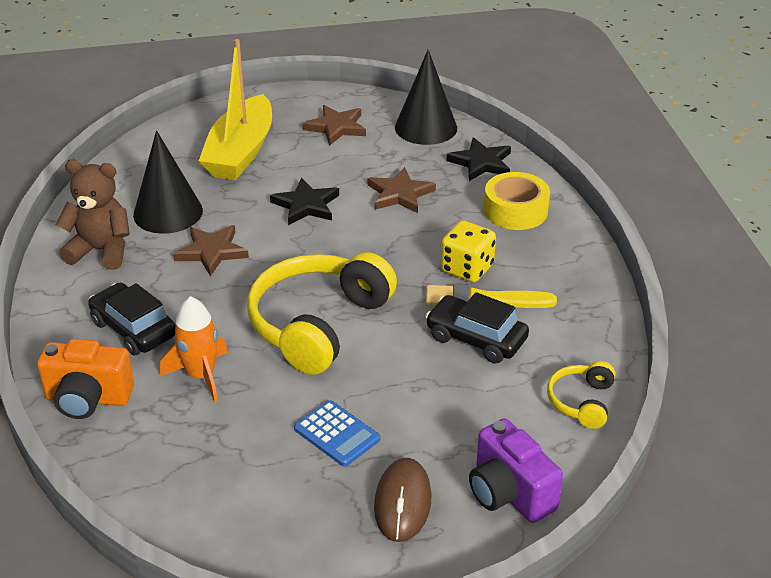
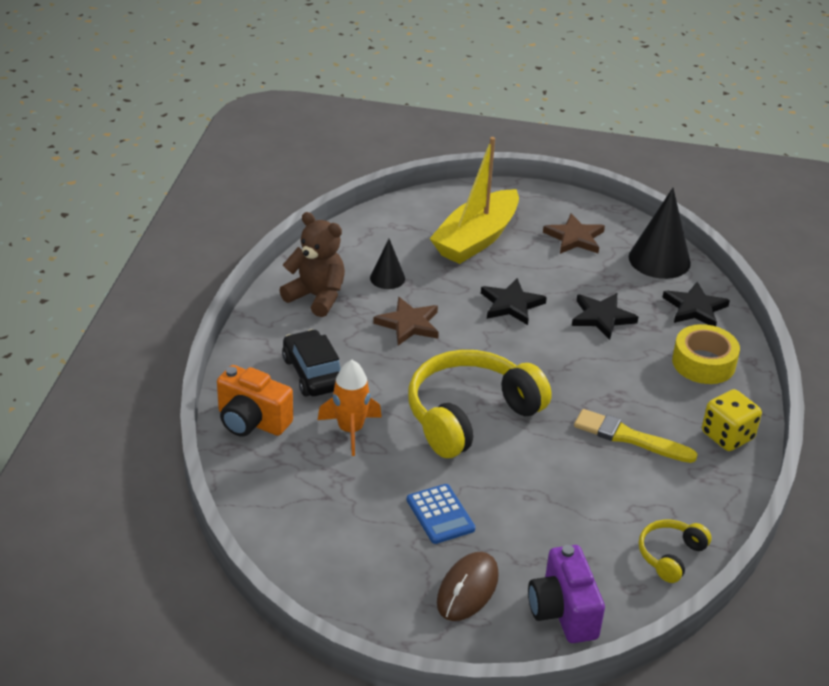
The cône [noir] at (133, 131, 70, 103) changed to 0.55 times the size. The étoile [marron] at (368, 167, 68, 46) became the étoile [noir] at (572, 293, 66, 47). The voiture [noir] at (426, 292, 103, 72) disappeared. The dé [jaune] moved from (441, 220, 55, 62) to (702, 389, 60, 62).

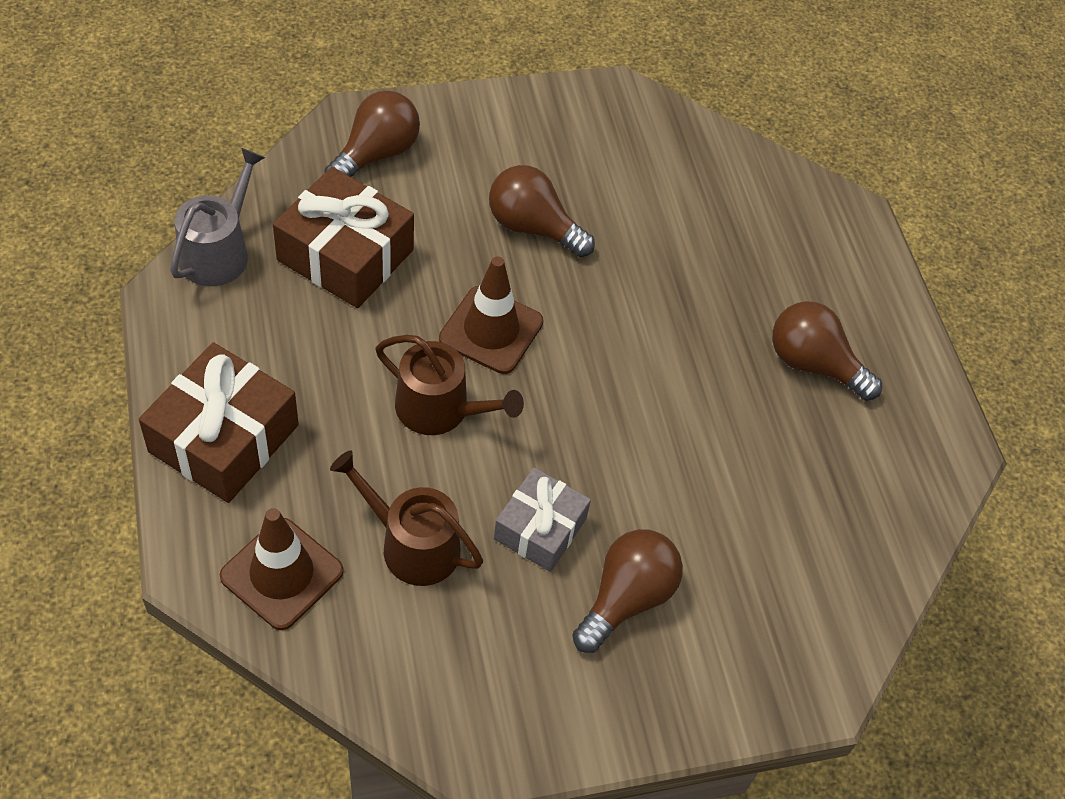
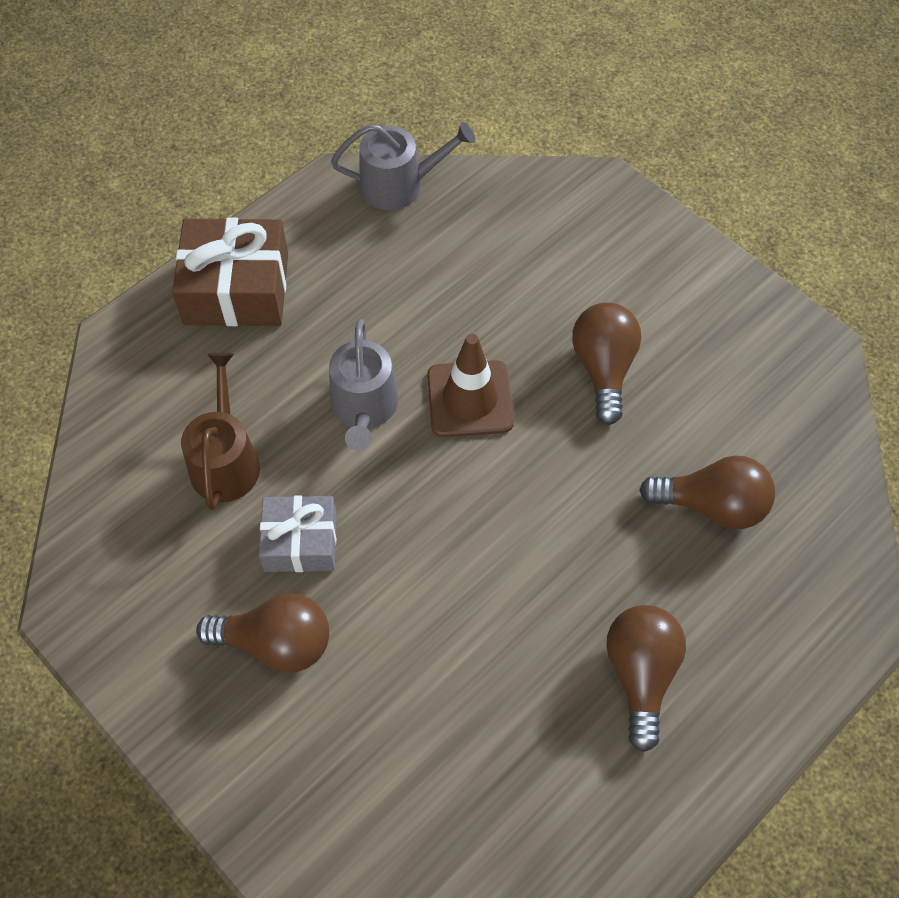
The cône de chantier [marron] at (220, 508, 124, 122) disappeared. The cadeau [marron] at (273, 167, 141, 141) disappeared. The ampoule [marron] moved from (324, 90, 96, 87) to (639, 455, 136, 74). The arrosoir [marron] at (375, 335, 149, 100) became the arrosoir [gris] at (329, 319, 70, 132).

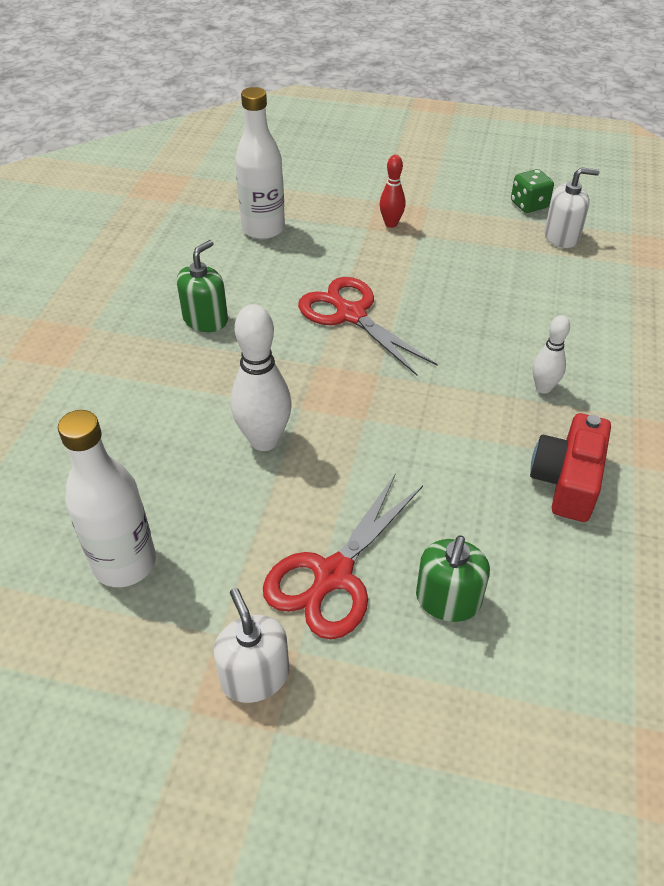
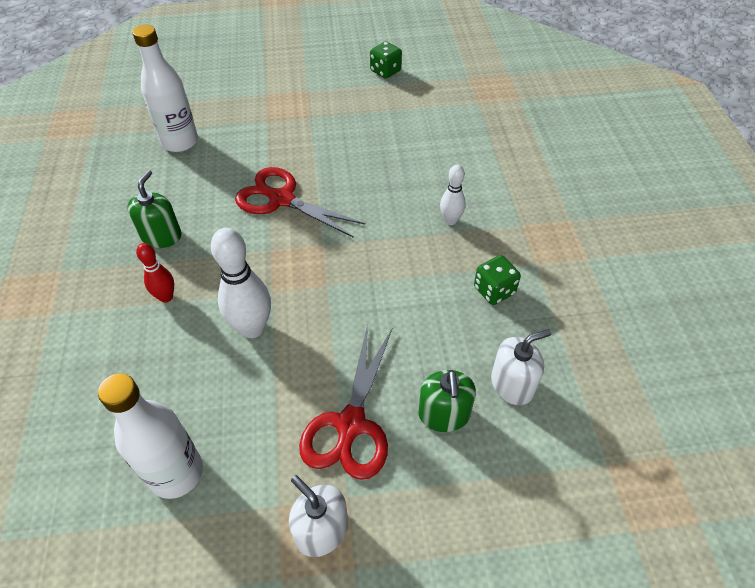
The quille [rouge] moved from (380, 155, 26, 73) to (136, 243, 38, 60). The appareil photo [rouge] at (530, 413, 81, 109) was replaced by the dé [vert] at (474, 255, 47, 50). The distributeur de savon [blanc] moved from (544, 167, 56, 81) to (491, 329, 60, 76).

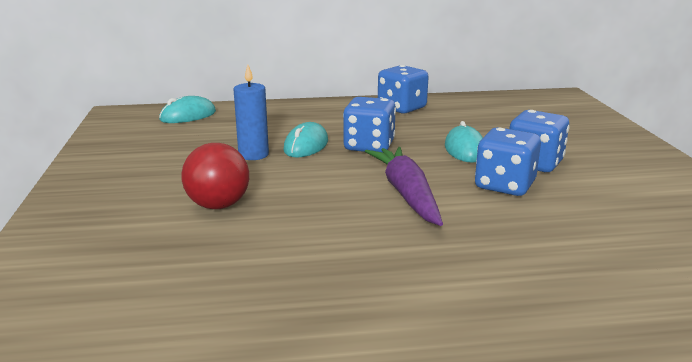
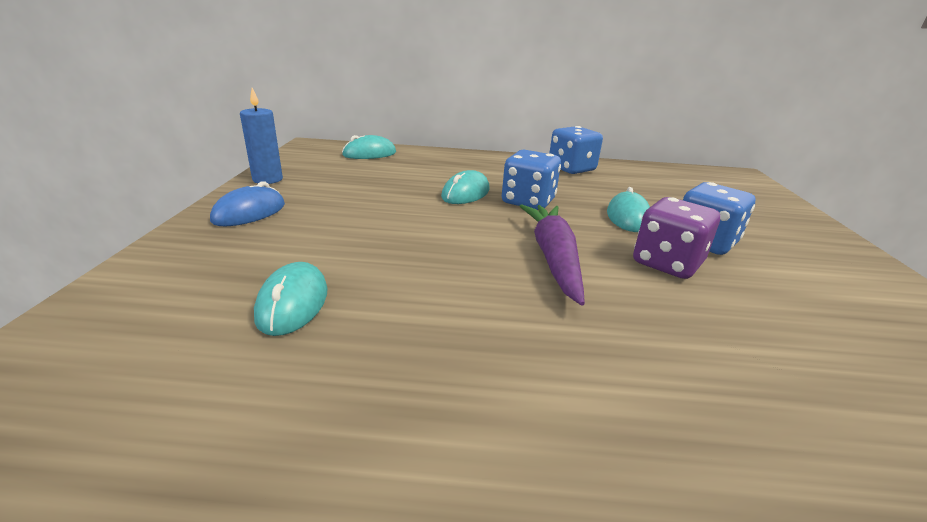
The balle [rouge] at (181, 143, 68, 66) disappeared. The bougie [bleu] moved from (233, 64, 36, 96) to (240, 88, 43, 96). The dé [bleu] at (475, 127, 66, 69) became the dé [violet] at (633, 197, 87, 82). The souris [bleu] at (210, 181, 75, 45) appeared. The souris [turquoise] at (254, 262, 73, 74) appeared.

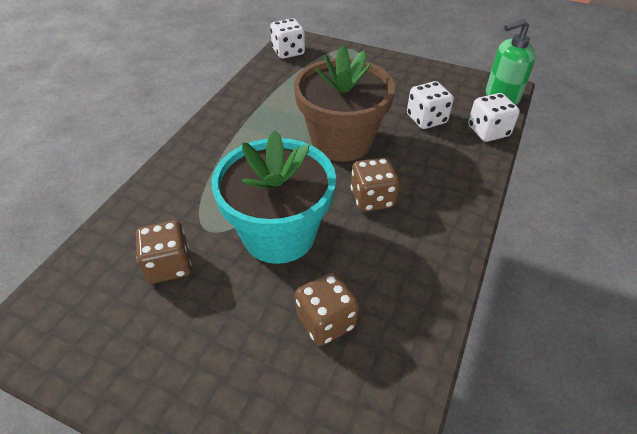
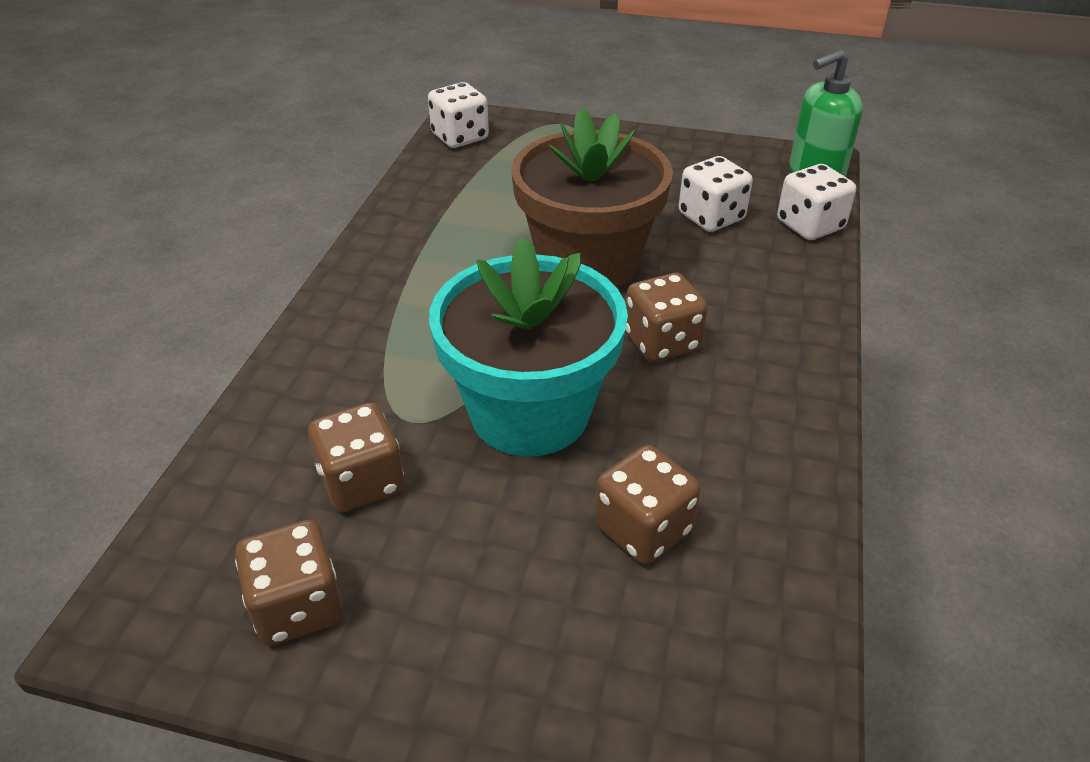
The dé [marron] at (235, 520, 109, 126) appeared.

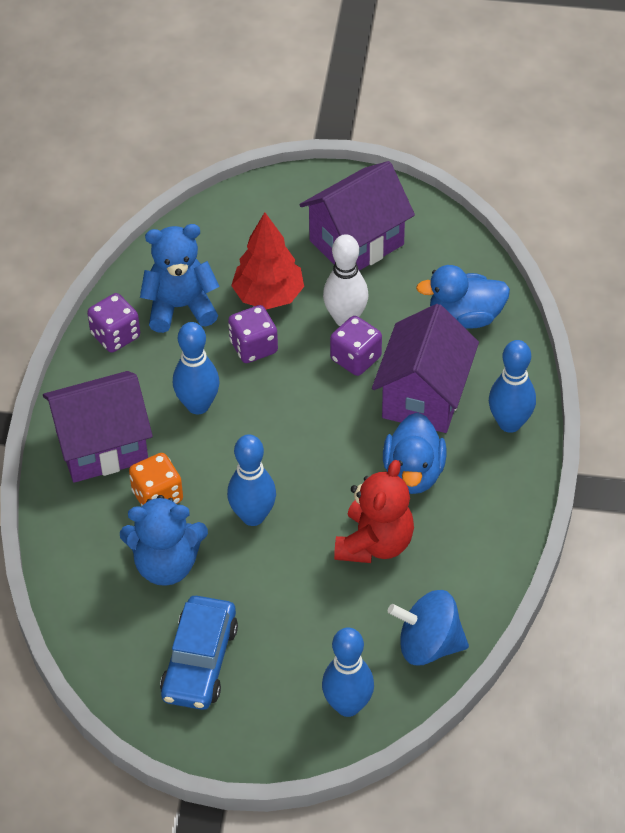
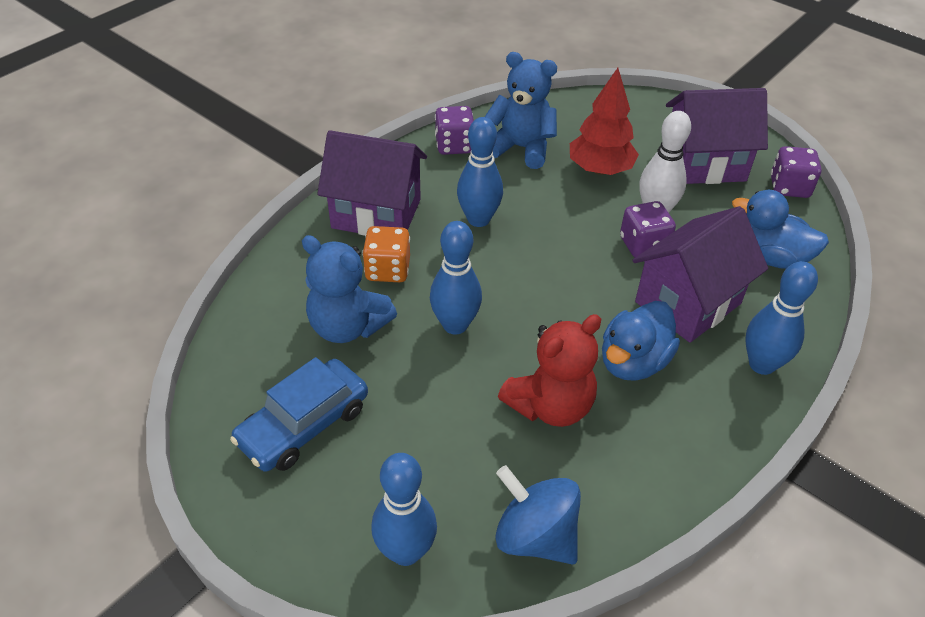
The dé [violet] moved from (228, 305, 50, 58) to (771, 146, 51, 52).

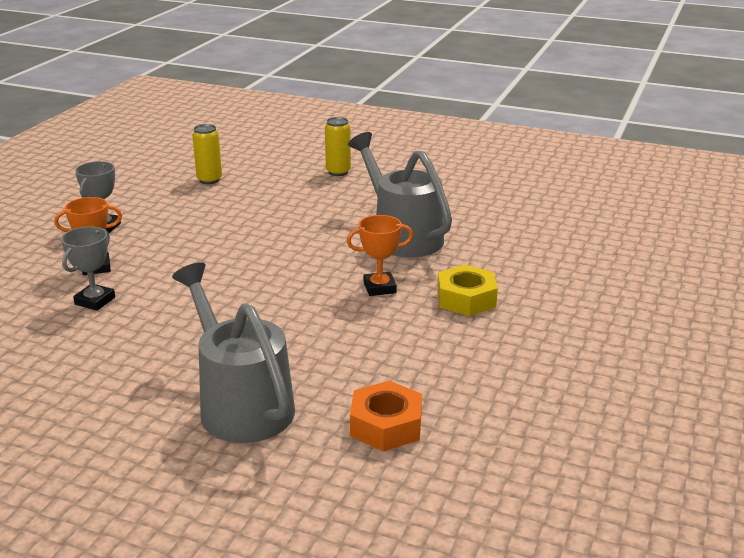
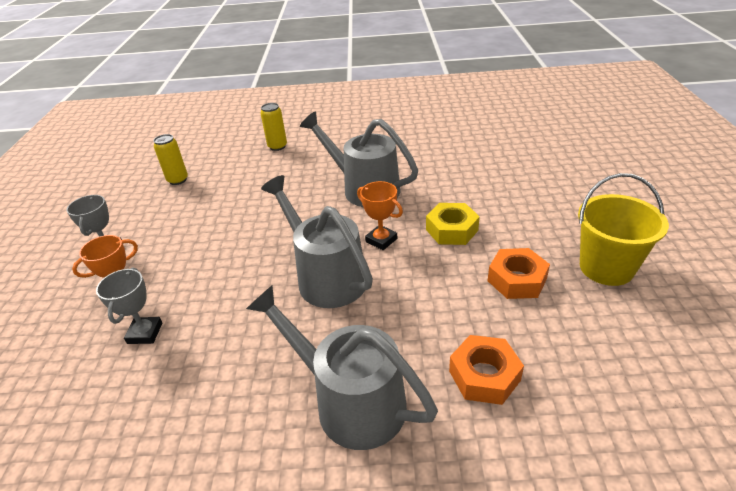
The trophée [orange] at (347, 215, 66, 81) turned 75 degrees clockwise. The arrosoir [gris] at (261, 175, 112, 133) appeared. The écrou [orange] at (488, 248, 62, 51) appeared. The seau [jaune] at (578, 173, 91, 113) appeared.

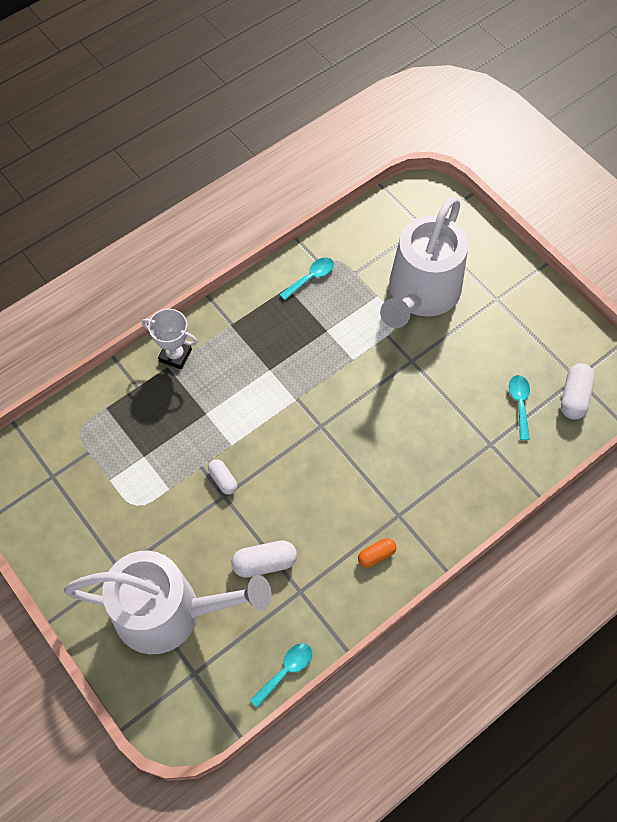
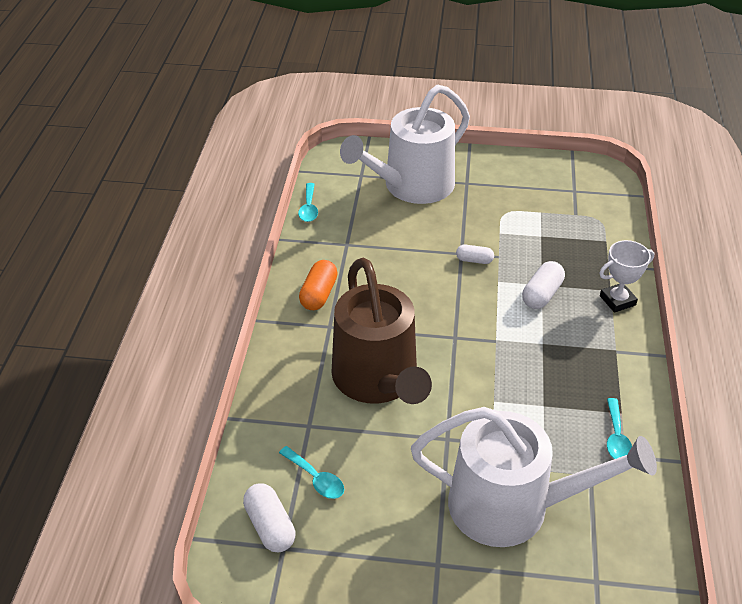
The gélule [blanc] moved from (231, 540, 66, 38) to (522, 261, 43, 48). The gélule [orange] at (358, 538, 38, 30) changed to 1.57 times the size. The arrosoir [blanc] at (380, 196, 88, 132) turned 120 degrees clockwise. The arrosoir [marron] at (331, 258, 101, 146) appeared.

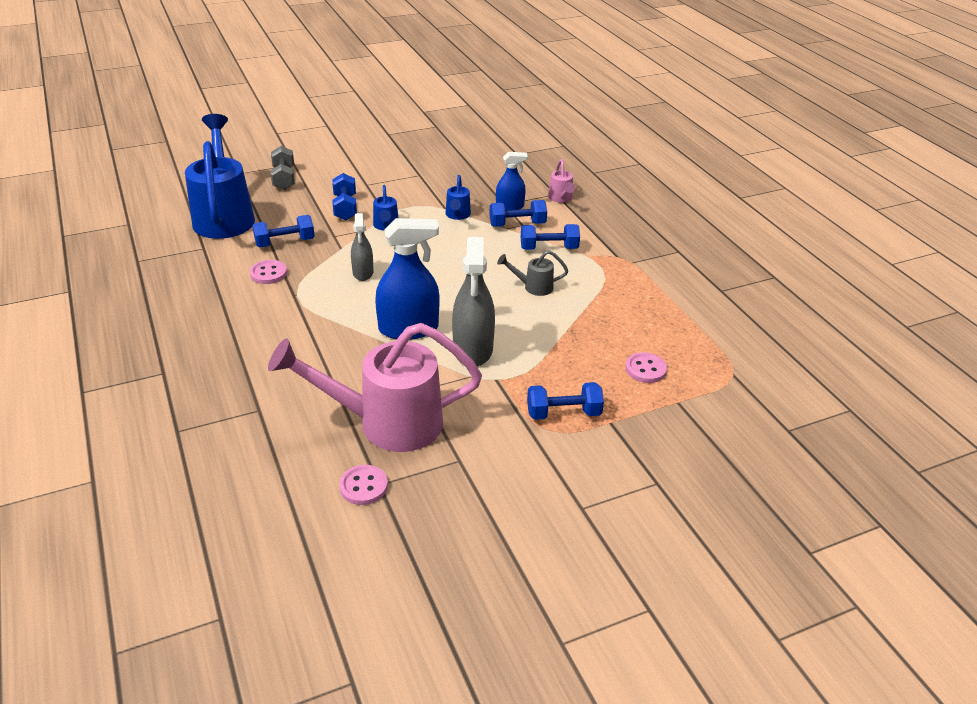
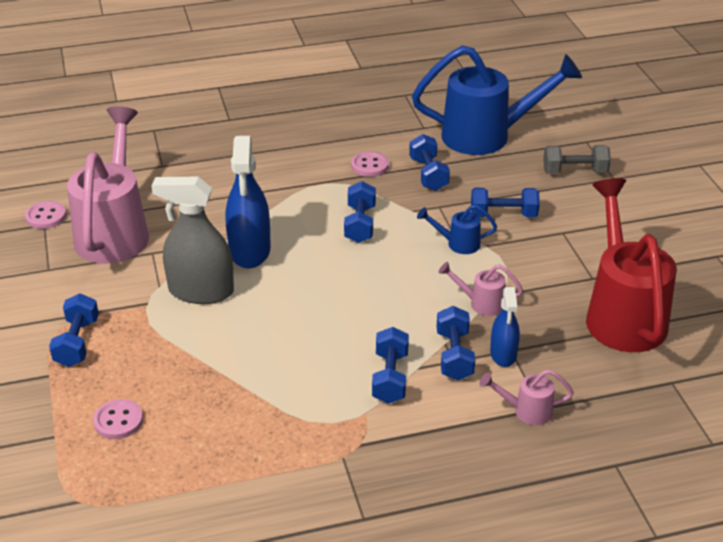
The vaporisateur [gris] at (351, 213, 23, 68) was replaced by the haltère [bleu] at (344, 181, 32, 62). The arrosoir [bleu] at (446, 175, 25, 45) became the arrosoir [rose] at (438, 262, 85, 54). The arrosoir [gris] at (497, 250, 71, 46) disappeared. The arrosoir [rouge] at (586, 178, 90, 174) appeared.

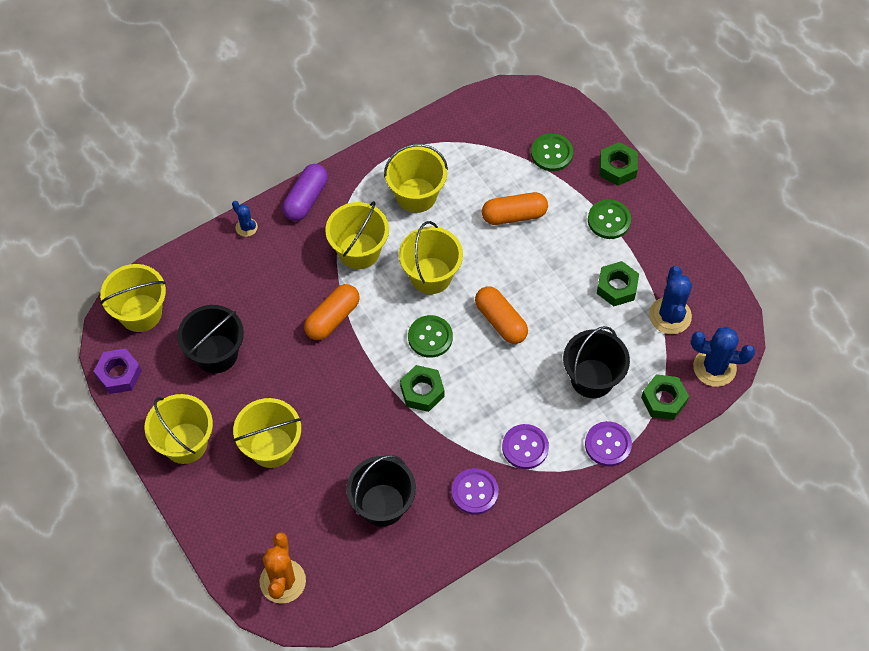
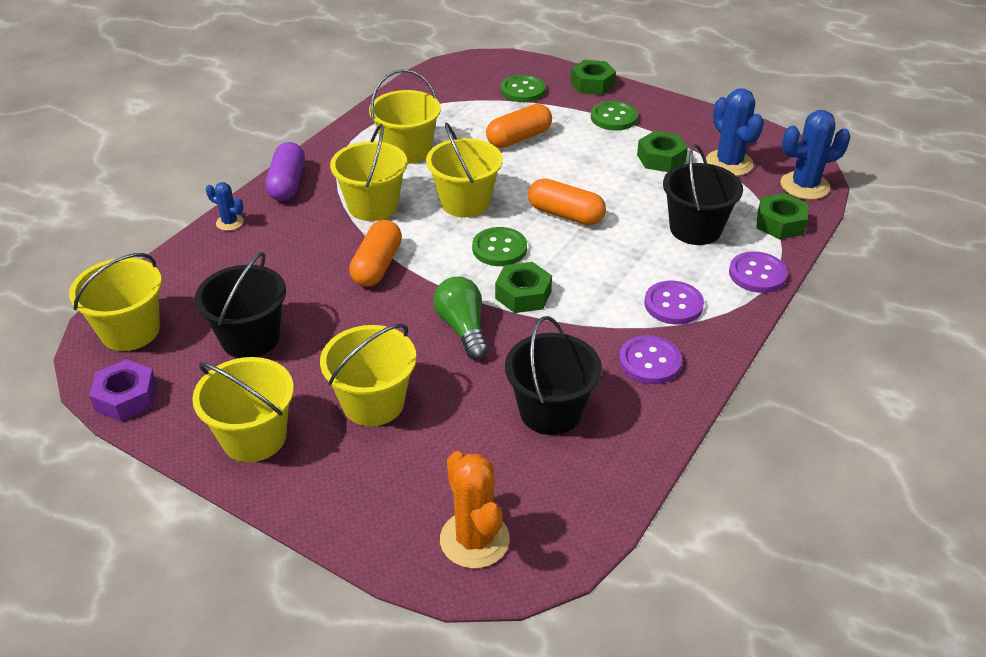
The ampoule [vert] at (433, 277, 55, 83) appeared.

